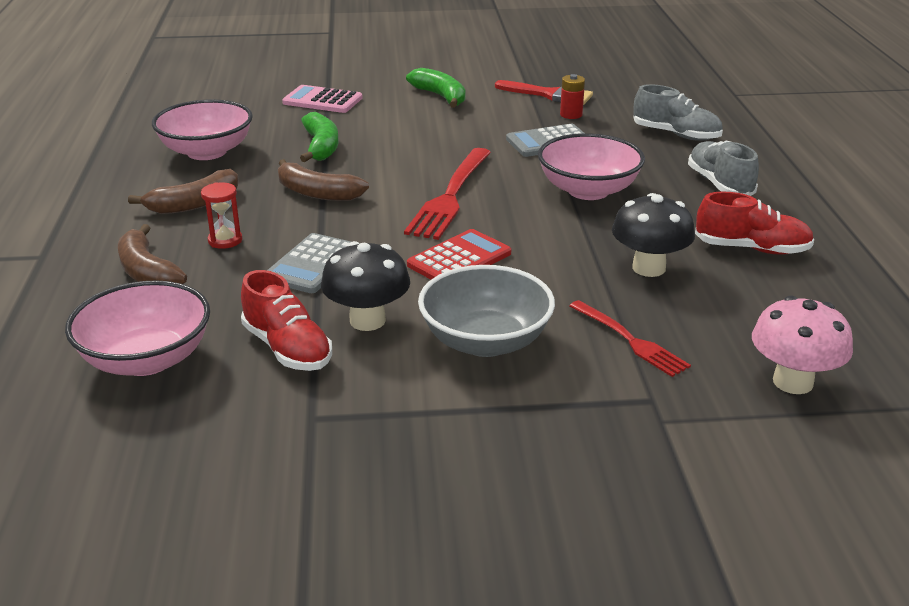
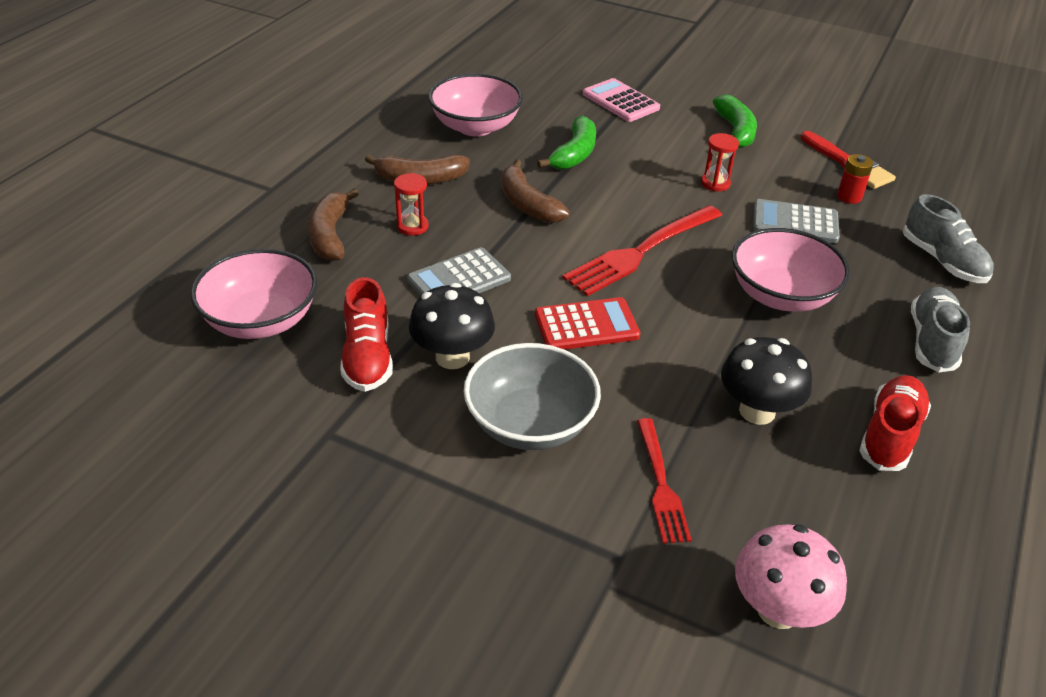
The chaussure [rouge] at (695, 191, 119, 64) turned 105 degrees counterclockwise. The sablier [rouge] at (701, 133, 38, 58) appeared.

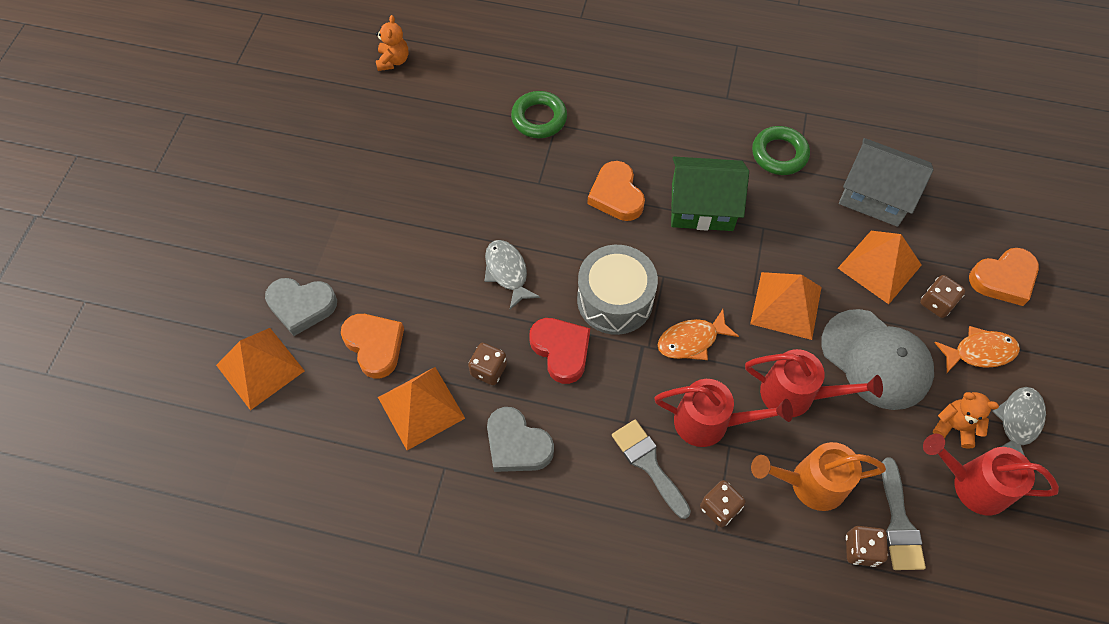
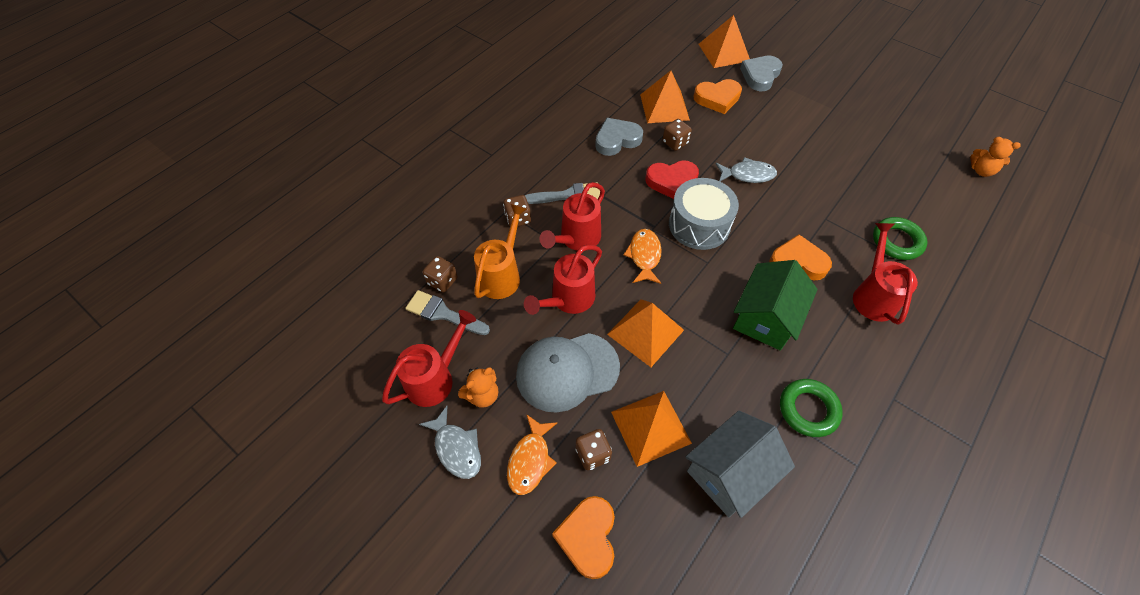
The arrosoir [rouge] at (853, 223, 65, 102) appeared.

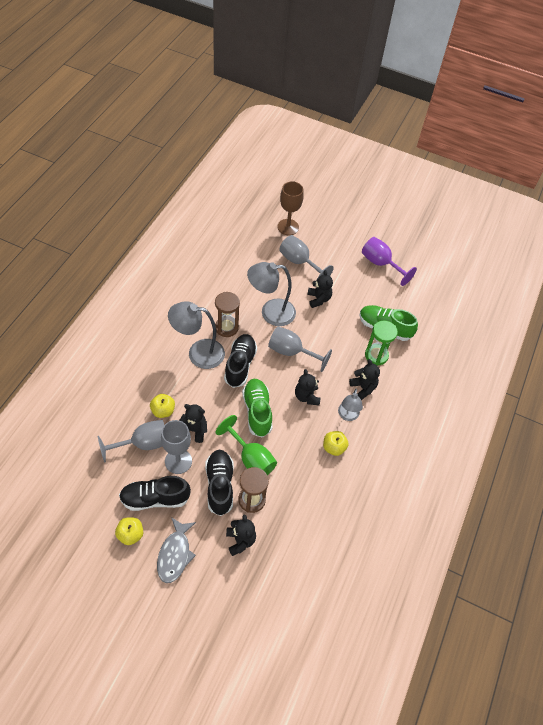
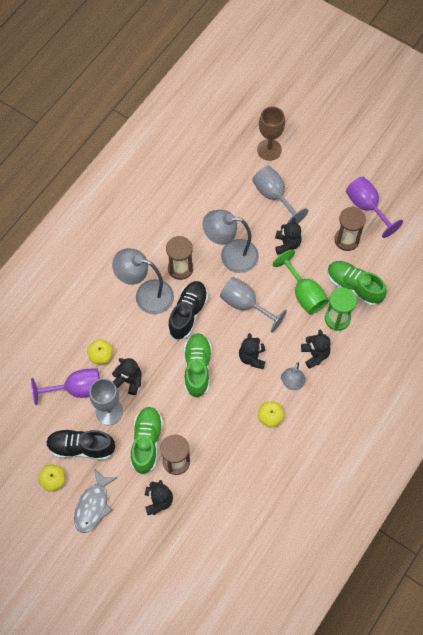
The verre à pied [gris] at (98, 420, 66, 43) became the verre à pied [violet] at (31, 368, 69, 37). The chaussure [noir] at (205, 450, 29, 66) became the chaussure [vert] at (131, 407, 32, 68). The verre à pied [vert] moved from (216, 415, 61, 60) to (273, 249, 56, 65). The sablier [marron] at (334, 206, 32, 45) appeared.

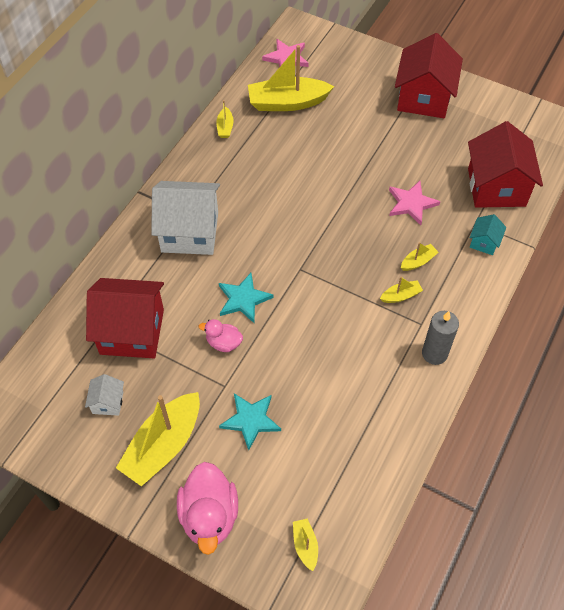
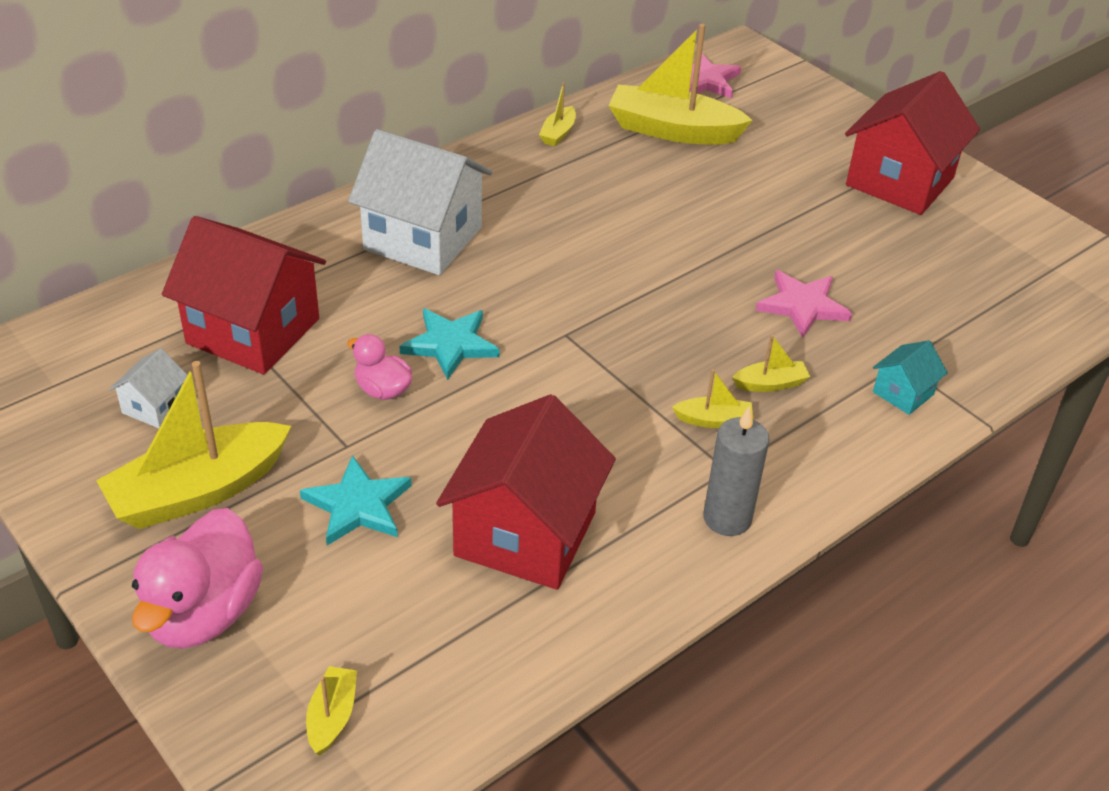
The maison [rouge] moved from (468, 121, 75, 87) to (436, 394, 180, 196).

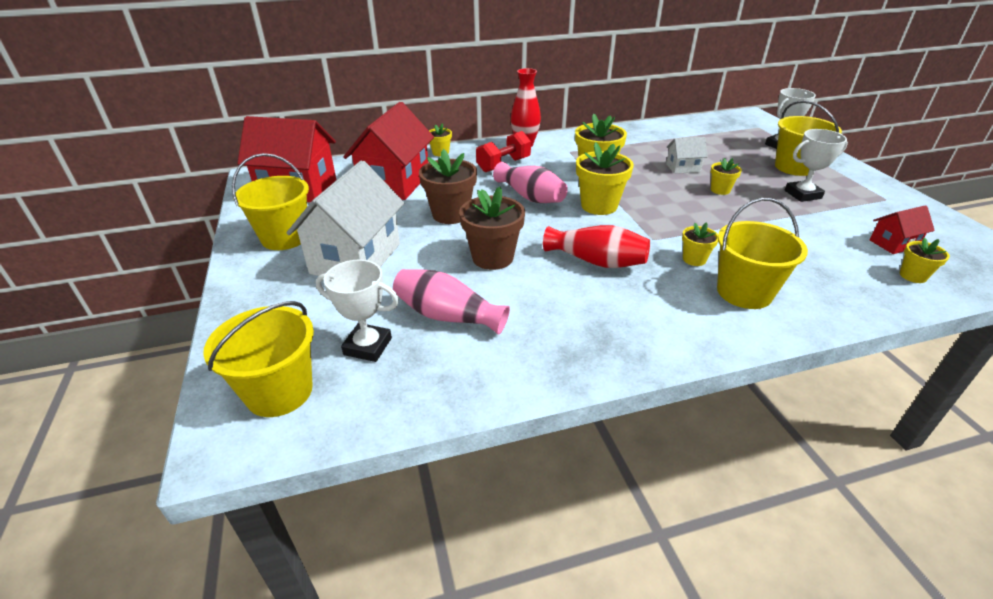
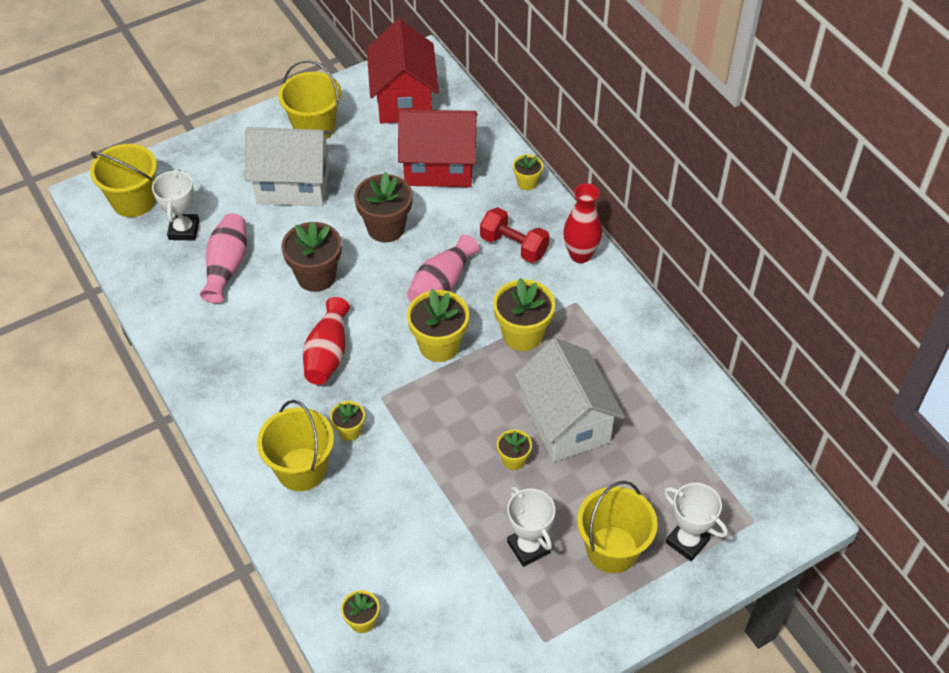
The maison [blanc] at (666, 137, 42, 37) changed to 2.14 times the size. The maison [rouge] at (869, 205, 66, 49) disappeared.

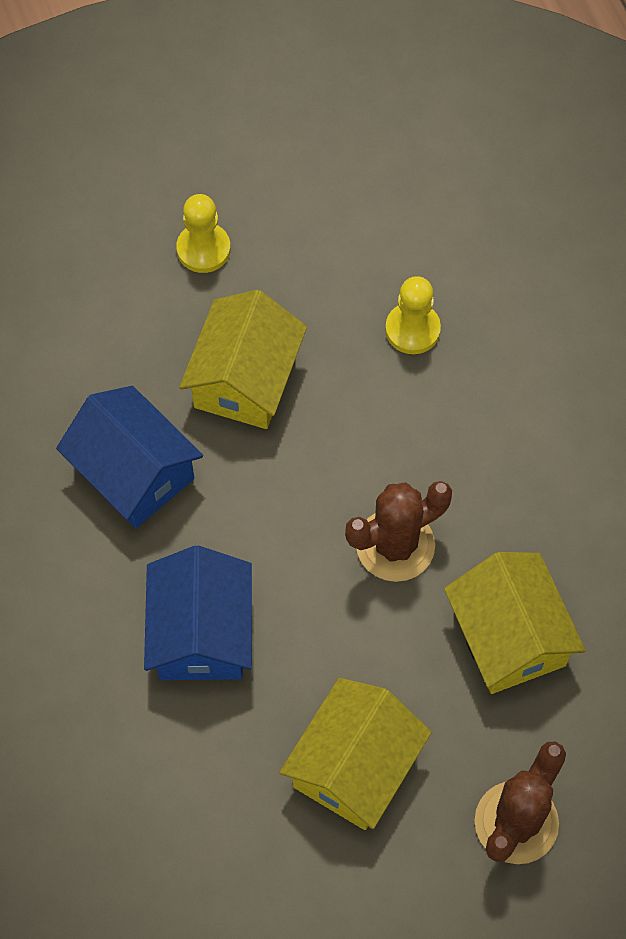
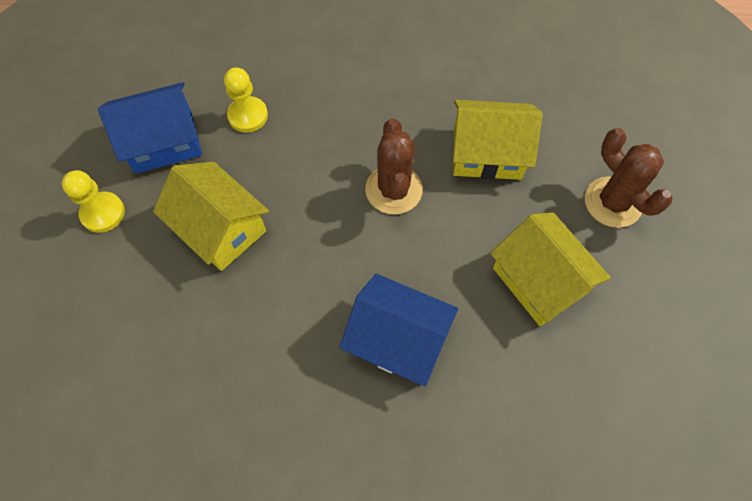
The maison [bleu] moved from (56, 386, 147, 142) to (98, 82, 104, 92).

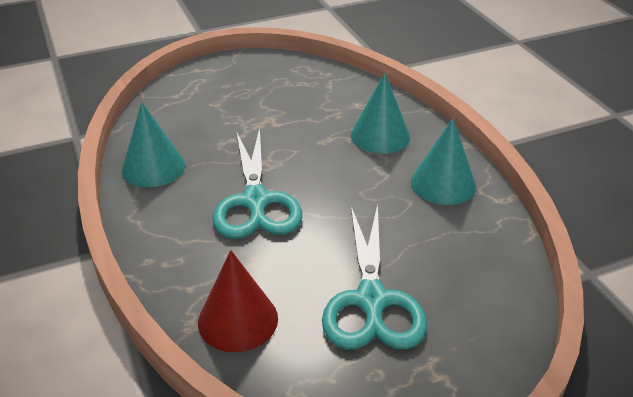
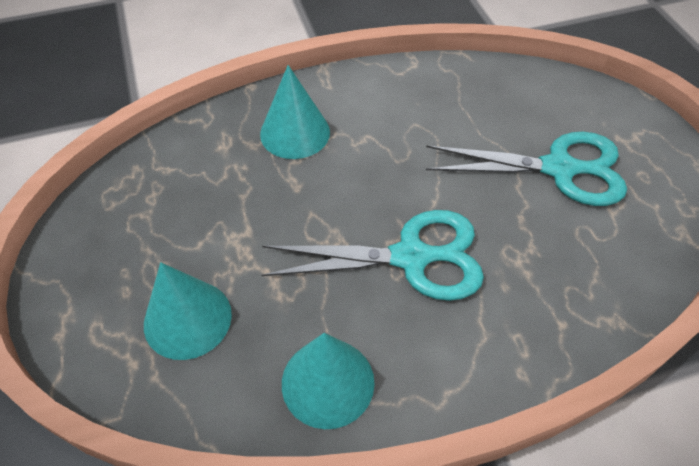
The cône [rouge] at (198, 250, 80, 102) disappeared. The cône [turquoise] moved from (411, 118, 65, 87) to (144, 262, 88, 98).

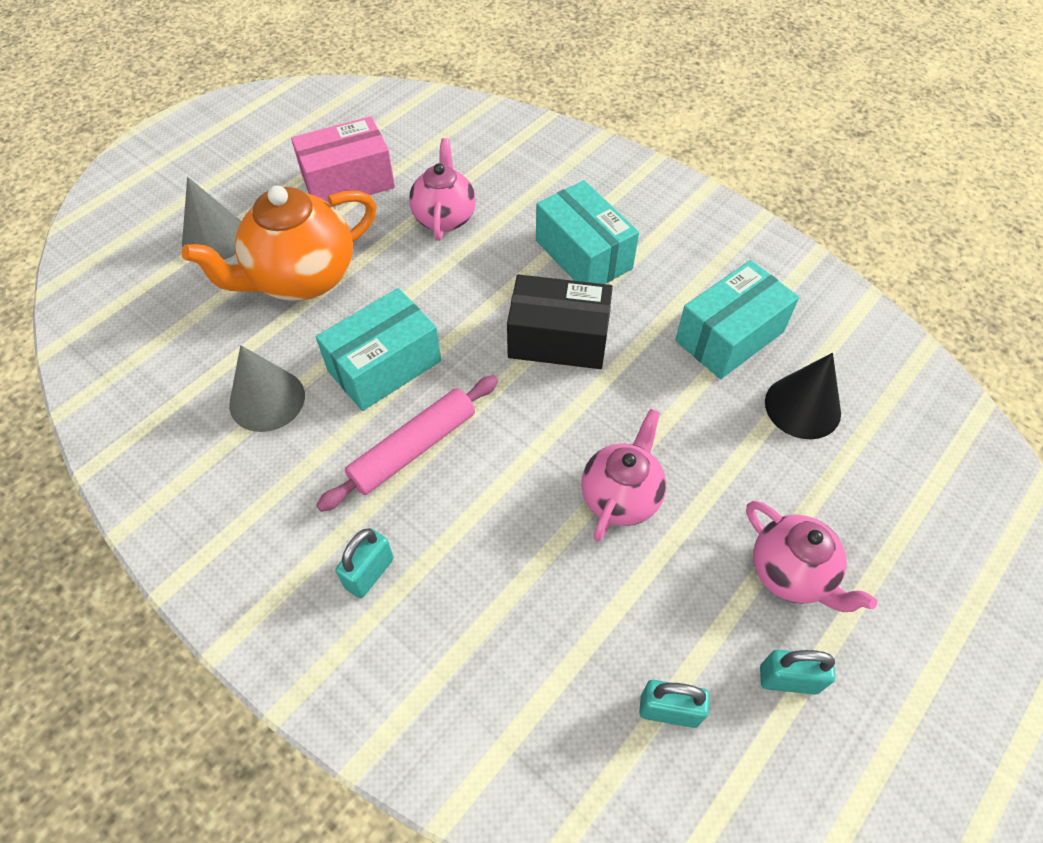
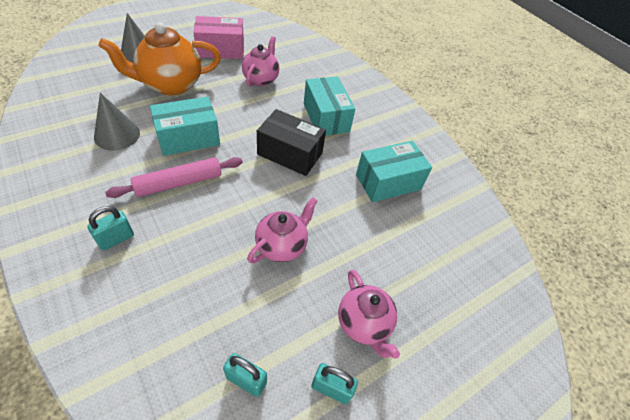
The cône [noir] at (765, 353, 76, 86) disappeared.

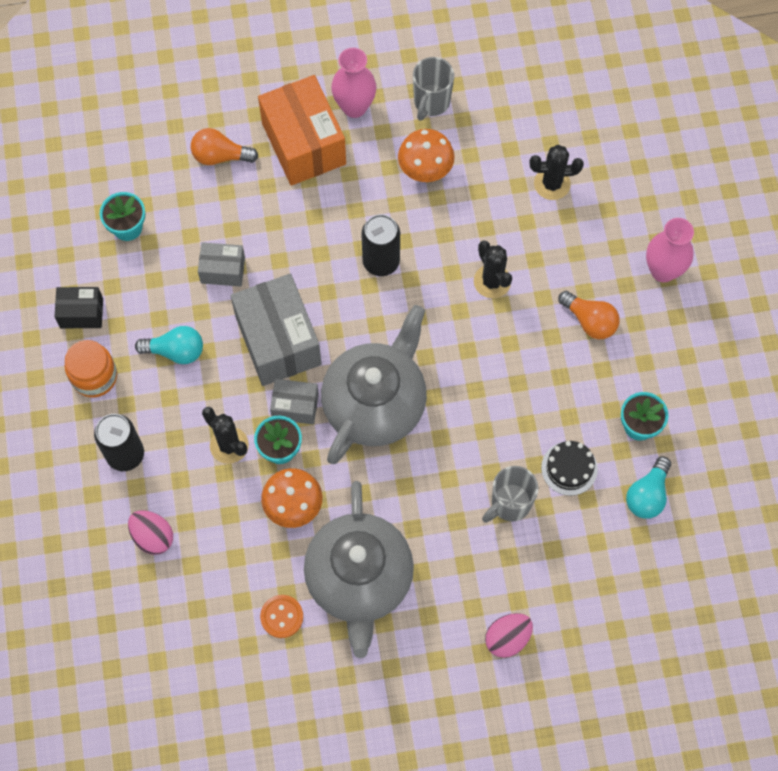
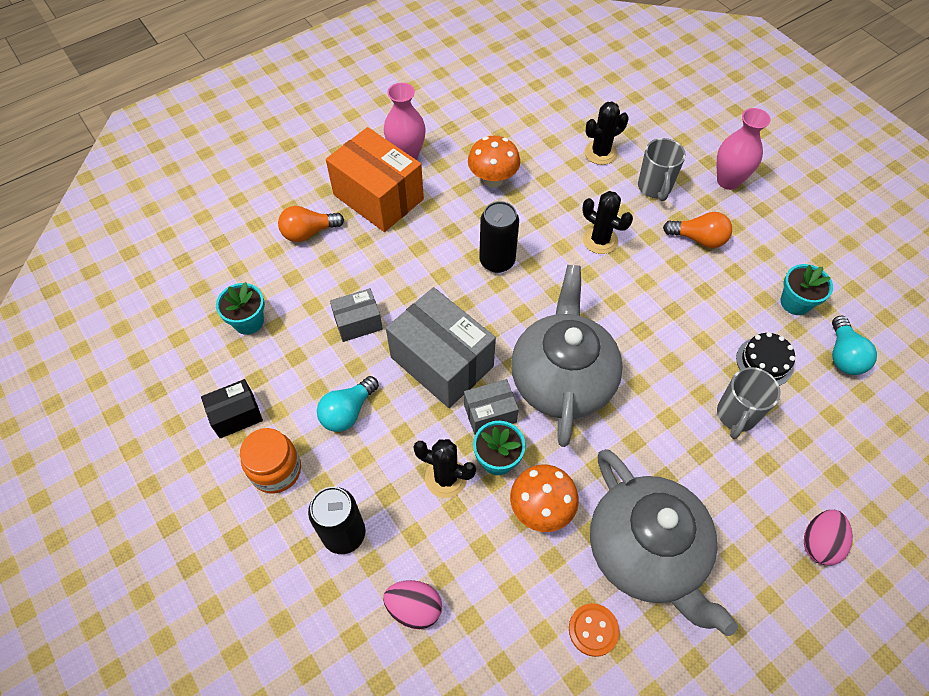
The ampoule [turquoise] at (135, 326, 68, 38) turned 150 degrees clockwise. The tasse [gris] moved from (413, 57, 41, 64) to (638, 138, 48, 63).

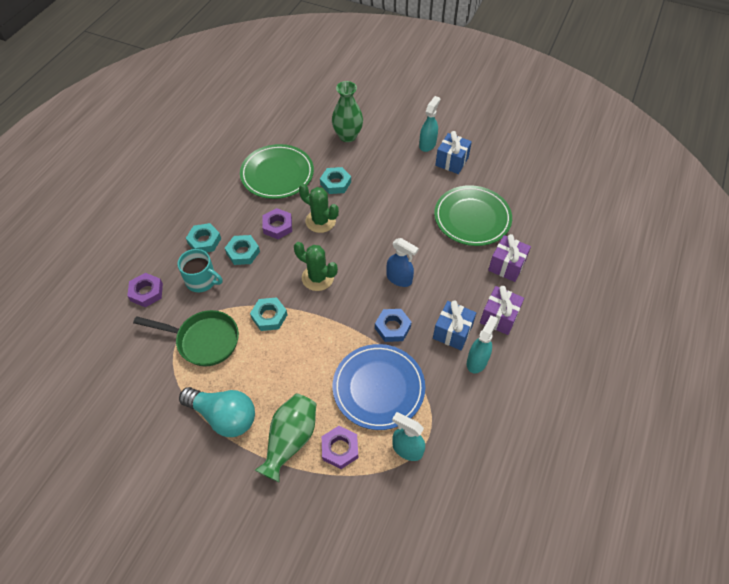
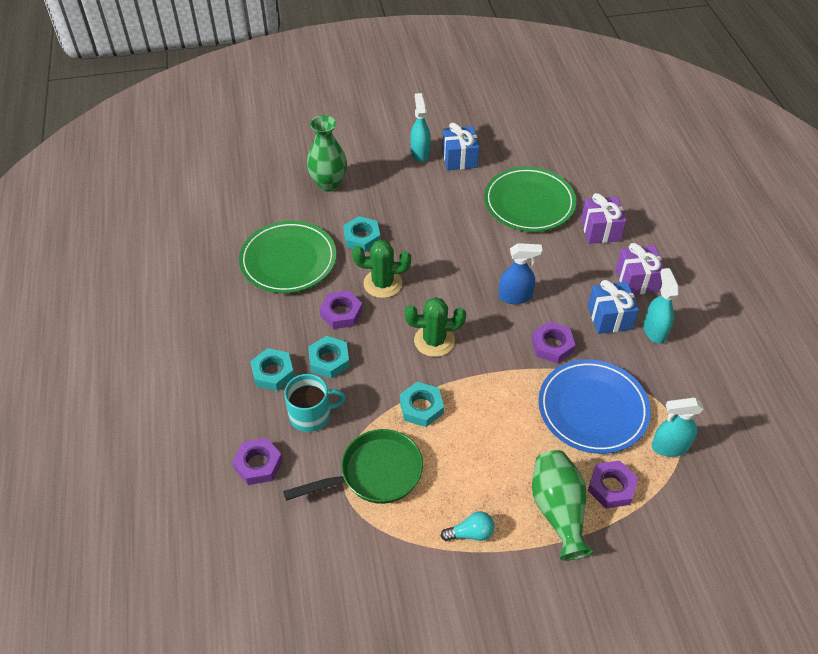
The ampoule [turquoise] at (179, 387, 76, 50) changed to 0.49 times the size. The écrou [bleu] at (375, 309, 37, 33) became the écrou [violet] at (532, 321, 43, 42).

